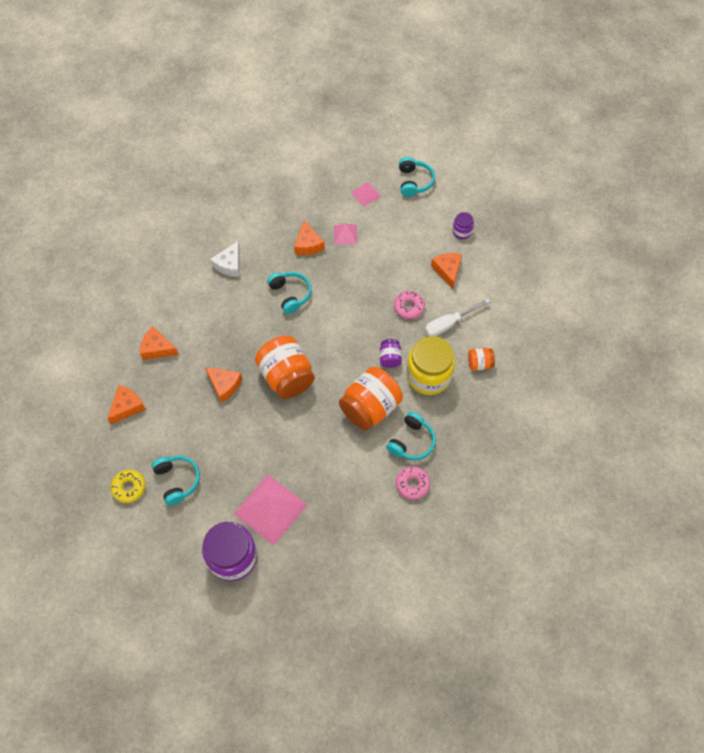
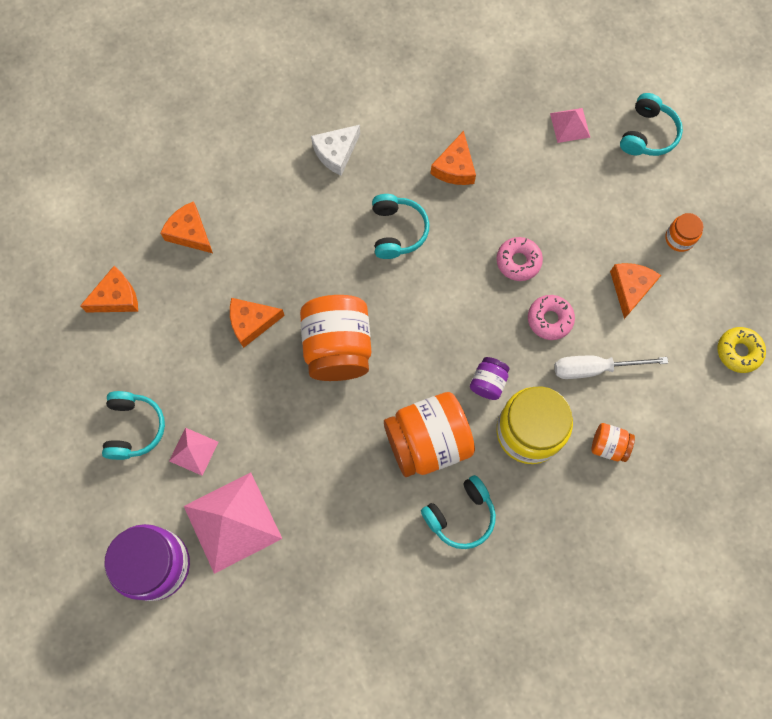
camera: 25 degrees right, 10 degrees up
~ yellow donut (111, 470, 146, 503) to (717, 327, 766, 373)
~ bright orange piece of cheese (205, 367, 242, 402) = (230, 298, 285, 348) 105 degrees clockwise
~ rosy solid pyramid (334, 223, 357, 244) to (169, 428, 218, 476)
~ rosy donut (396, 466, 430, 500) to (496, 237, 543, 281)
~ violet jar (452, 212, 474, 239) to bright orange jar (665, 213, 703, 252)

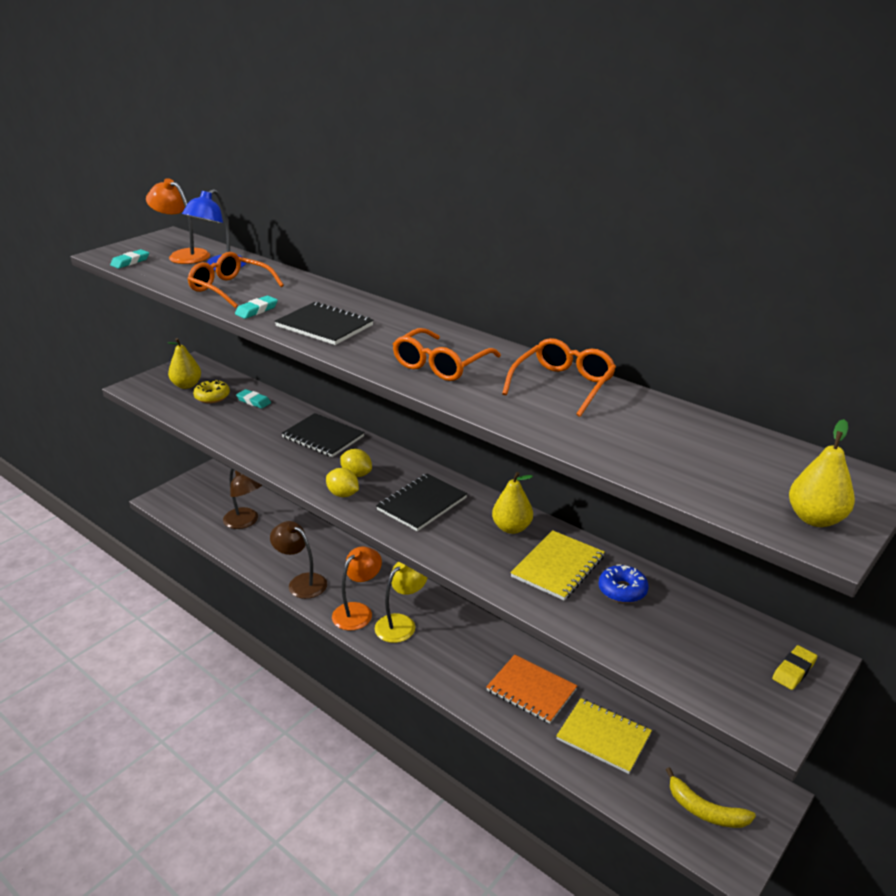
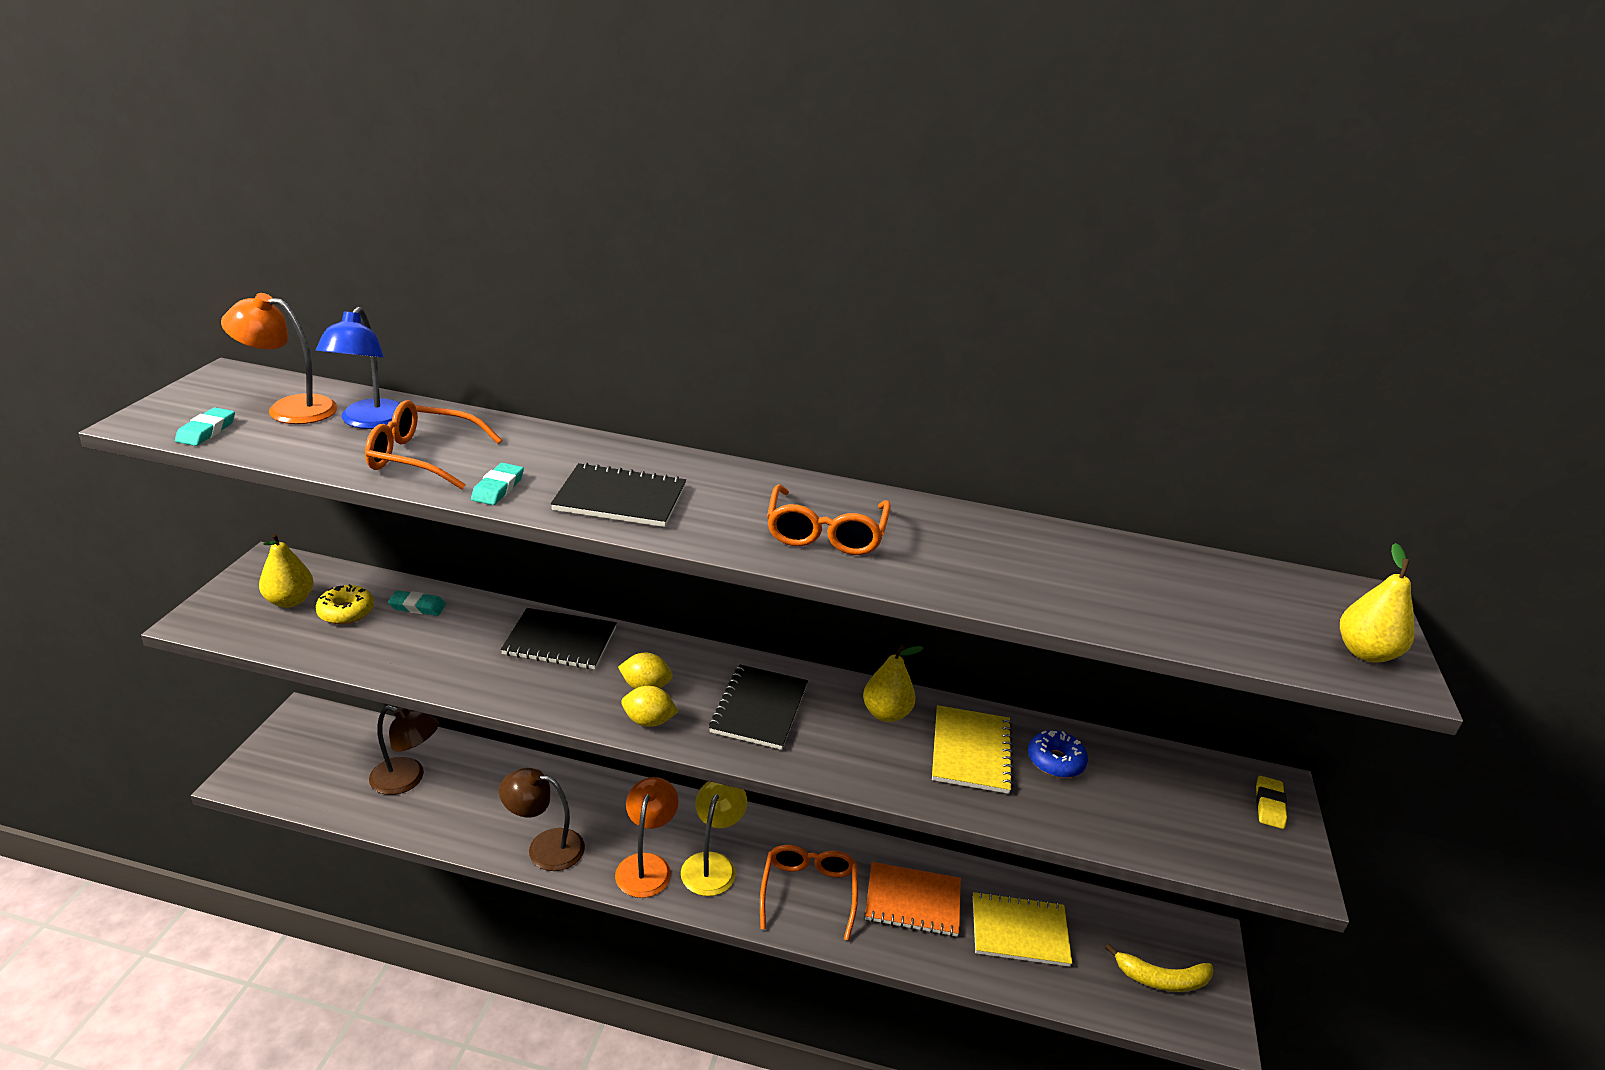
camera: 30 degrees left, 0 degrees up
~ bright orange eyeglasses (502, 338, 616, 417) to (760, 845, 858, 941)

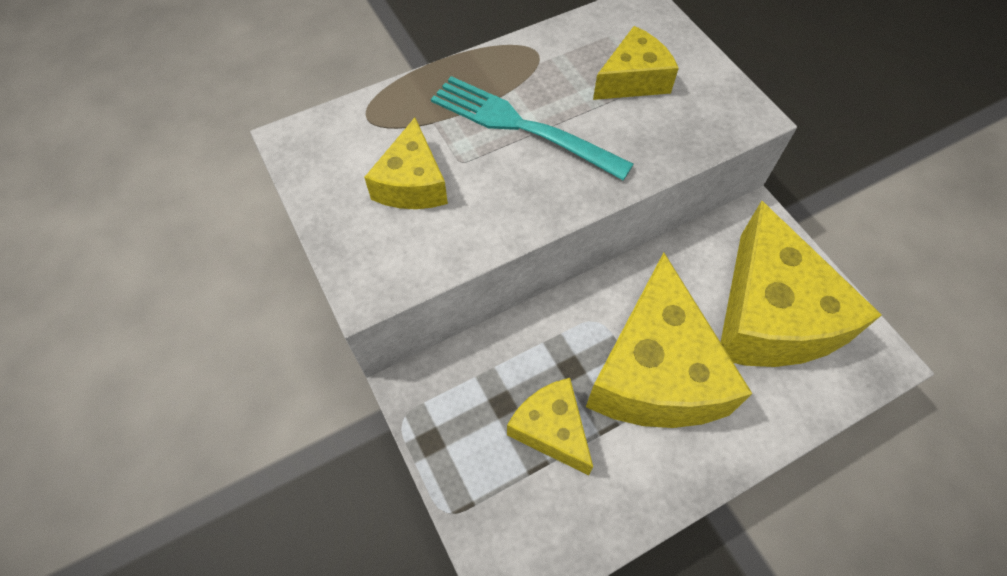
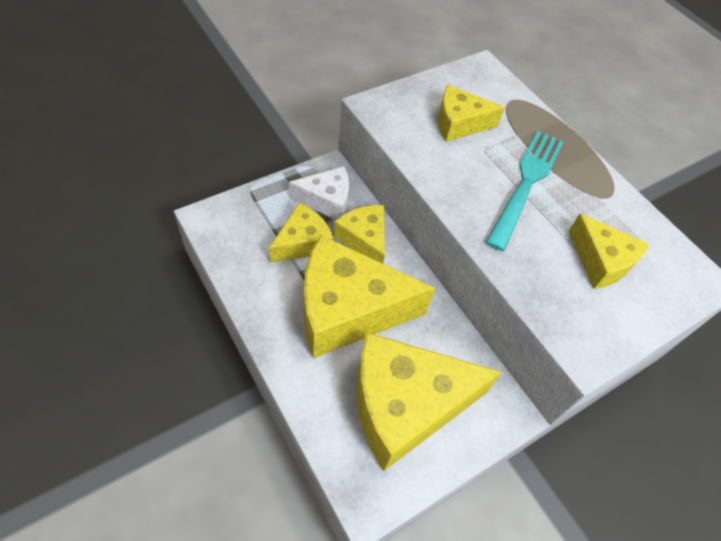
camera: 80 degrees right, 5 degrees down
+ pure white piece of cheese (289, 166, 349, 220)
+ yellow piece of cheese (334, 205, 385, 263)

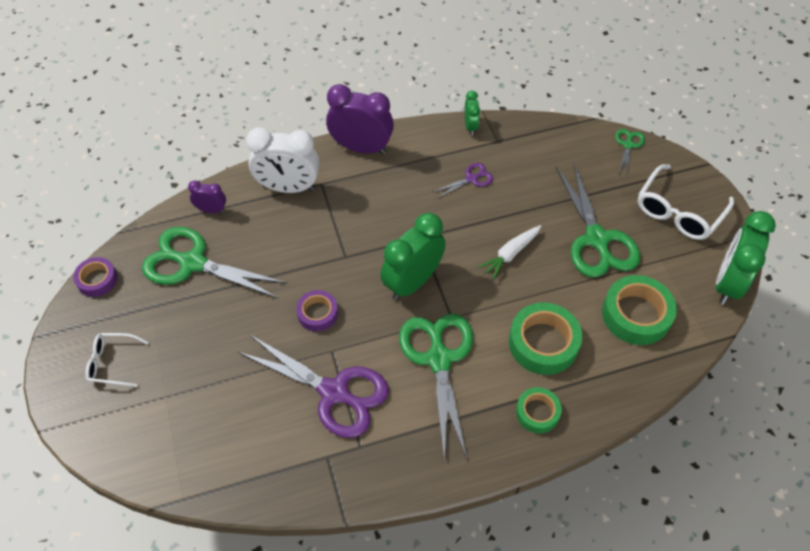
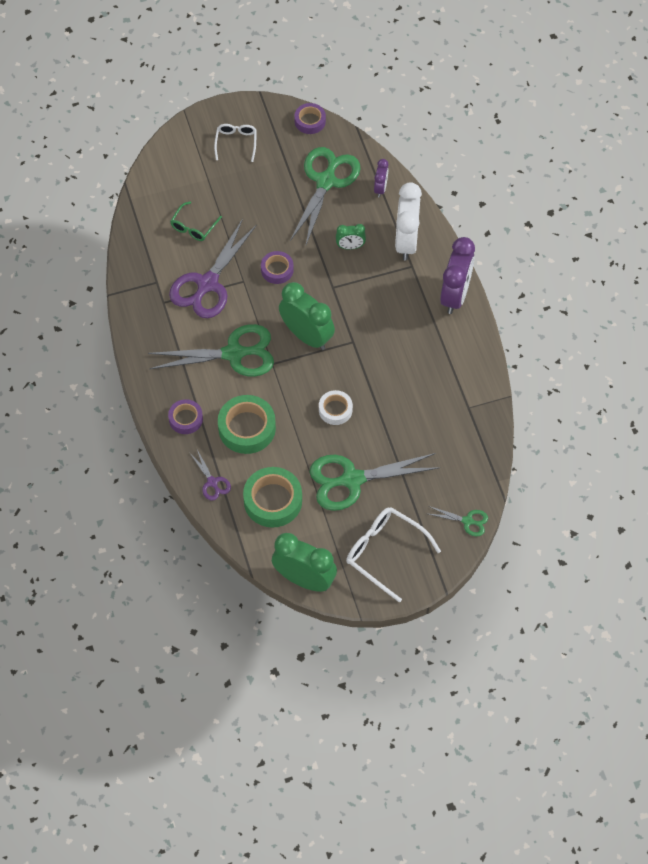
camera: 90 degrees right, 5 degrees up
~ violet shears (433, 163, 493, 198) to (189, 450, 231, 501)
~ leaf-green bedside clock (465, 91, 480, 135) to (336, 224, 366, 250)
~ pure white carrot (478, 225, 541, 280) to pure white roll of tape (319, 390, 353, 425)
~ leaf-green roll of tape (516, 387, 562, 433) to violet roll of tape (168, 399, 203, 434)
+ leaf-green eyeglasses (170, 202, 222, 241)

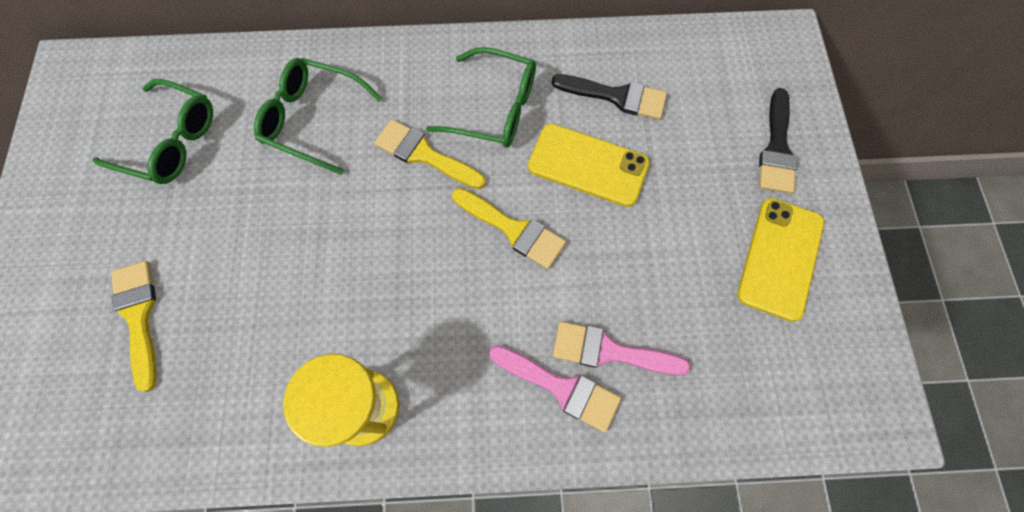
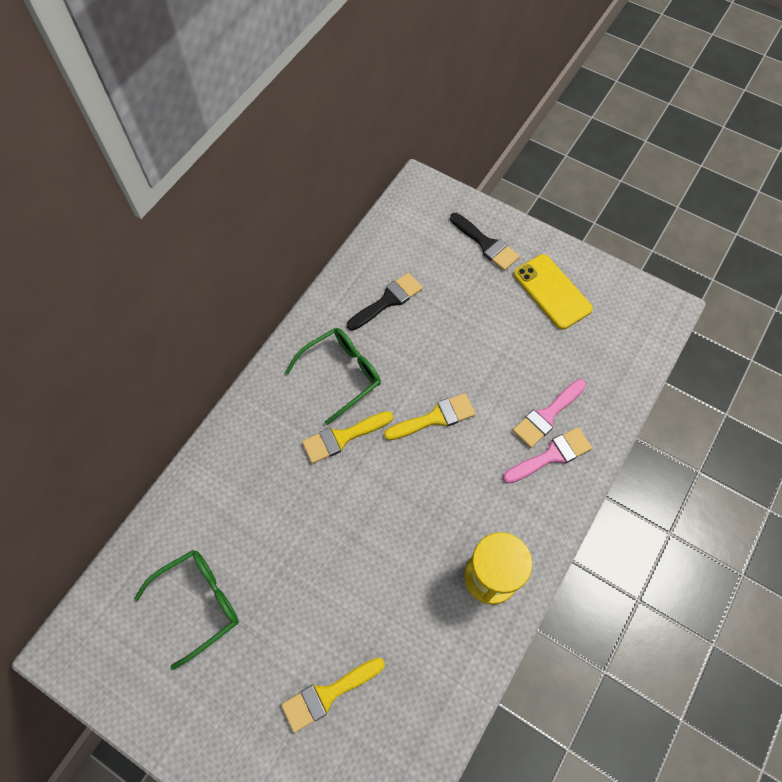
camera: 55 degrees left, 5 degrees down
~ yellow paint brush (111, 261, 157, 392) = (281, 657, 385, 733) 45 degrees counterclockwise
- leaf-green eyeglasses (254, 58, 382, 175)
- yellow smartphone (528, 124, 650, 207)

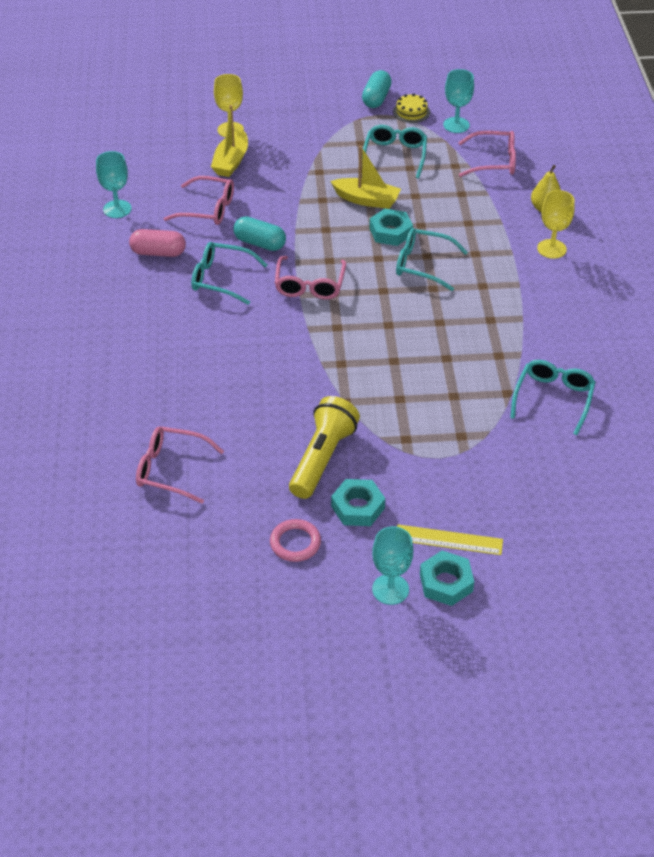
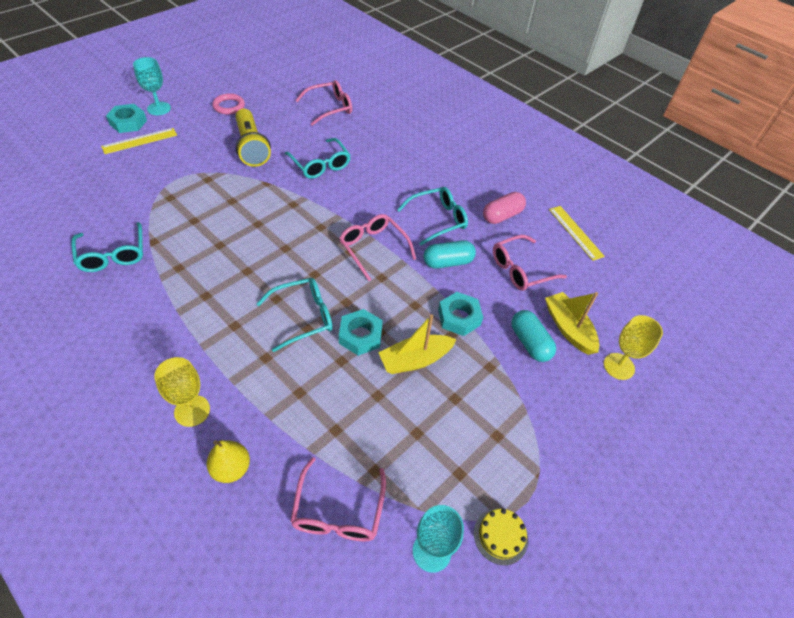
camera: 135 degrees right, 5 degrees up
~ teal wine glass (96, 151, 132, 218) to yellow straightedge (549, 206, 605, 261)
~ teal hex nut (331, 479, 385, 526) to (438, 292, 483, 336)
~ teal pill shape (362, 70, 392, 108) to (511, 310, 556, 362)
~ teal eyeglasses (362, 125, 427, 179) to (285, 138, 351, 179)
~ rosy eyeglasses (458, 131, 516, 177) = (290, 457, 386, 541) 45 degrees counterclockwise

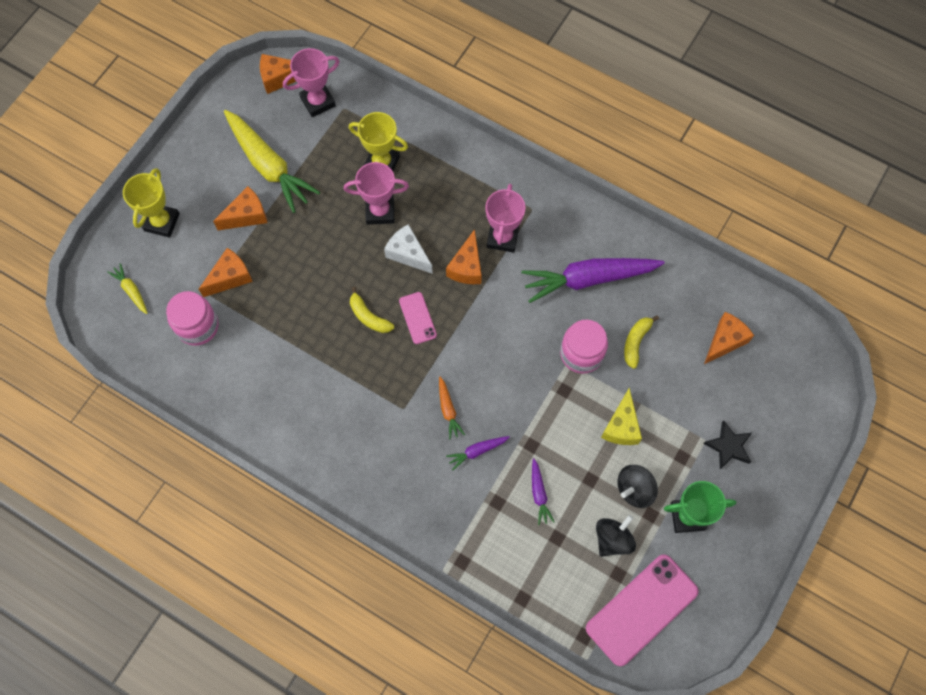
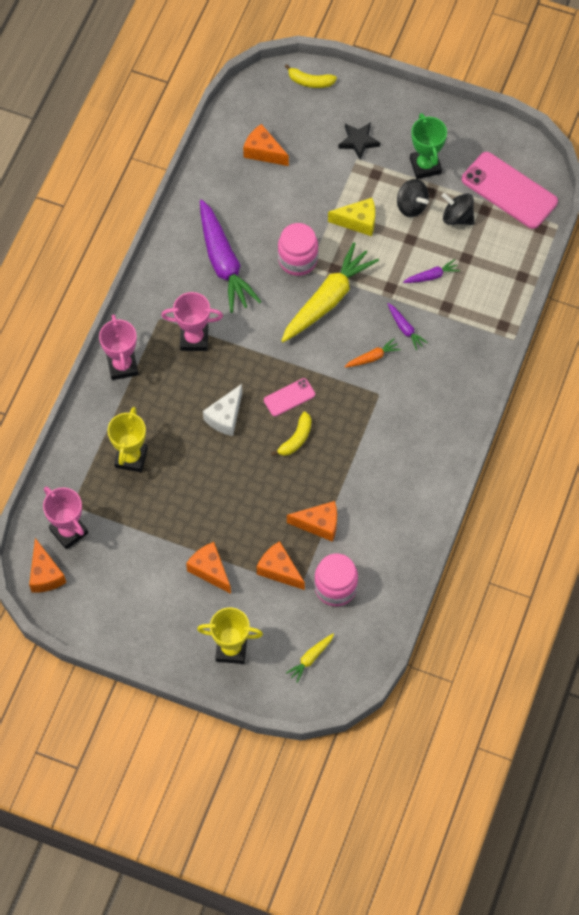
camera: 100 degrees left, 5 degrees down
~ yellow carrot (224, 110, 320, 213) to (281, 242, 379, 342)
~ rosy prize cup (344, 162, 409, 225) to (99, 314, 138, 380)
~ bright orange piece of cheese (446, 229, 482, 284) to (287, 501, 337, 542)
~ yellow toy banana (624, 315, 659, 369) to (284, 64, 337, 88)

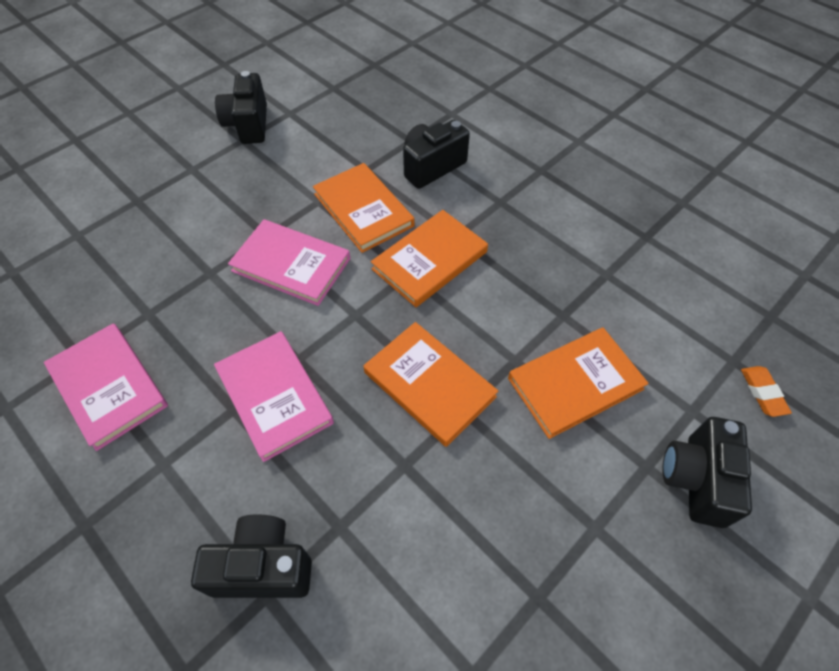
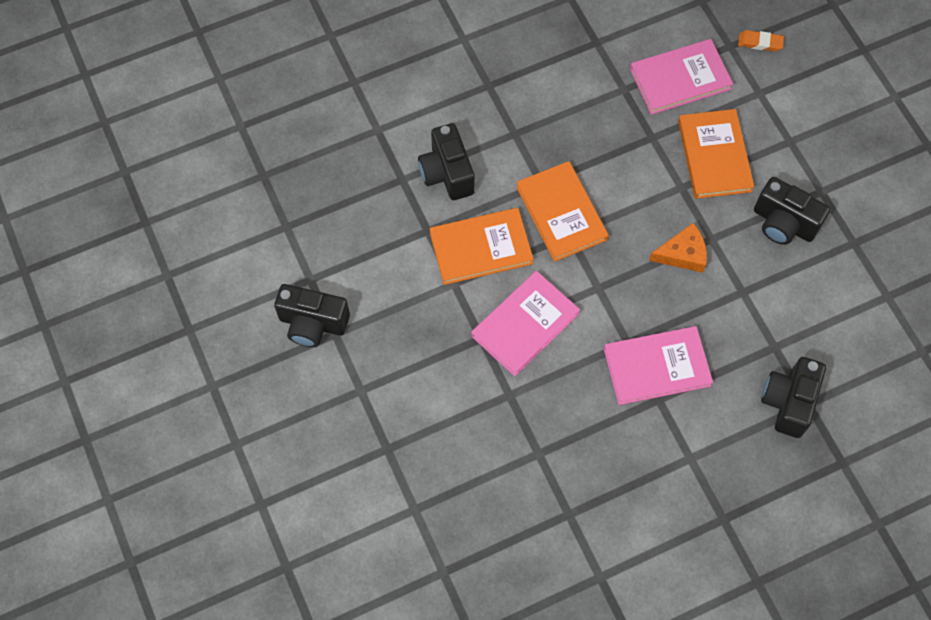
camera: 70 degrees left, 10 degrees up
~ rosy hardback (44, 324, 168, 451) to (630, 39, 733, 115)
~ bright orange hardback (364, 322, 498, 447) to bright orange piece of cheese (649, 223, 707, 273)
~ black compact camera (662, 417, 752, 528) to (754, 177, 830, 245)

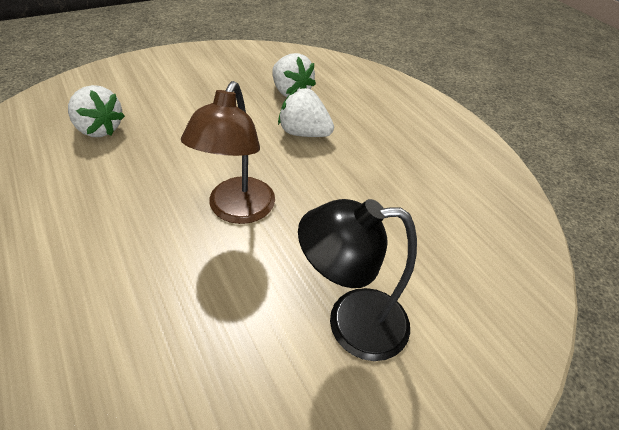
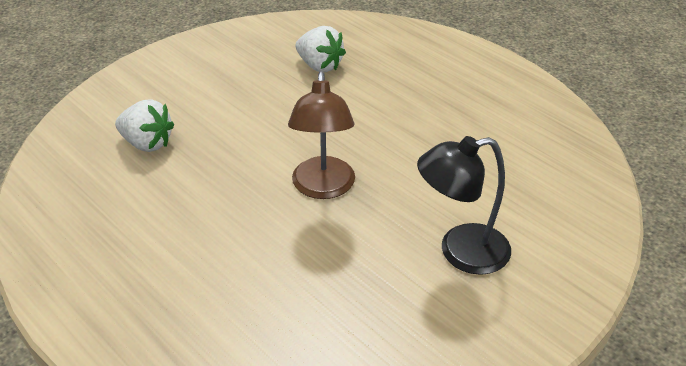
camera: 10 degrees left, 5 degrees down
- pure white berry (278, 88, 334, 137)

